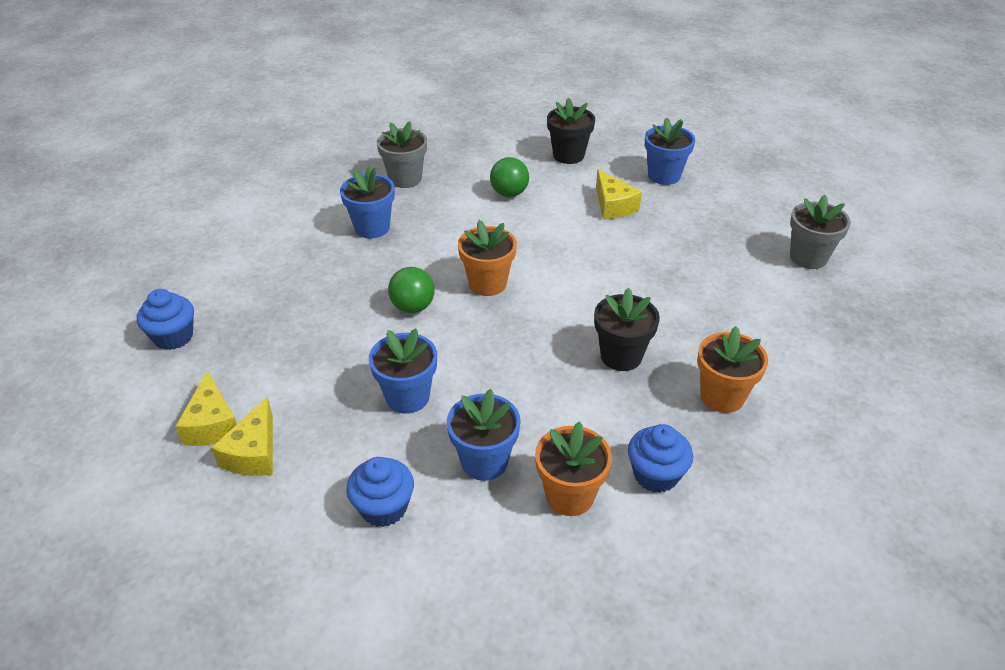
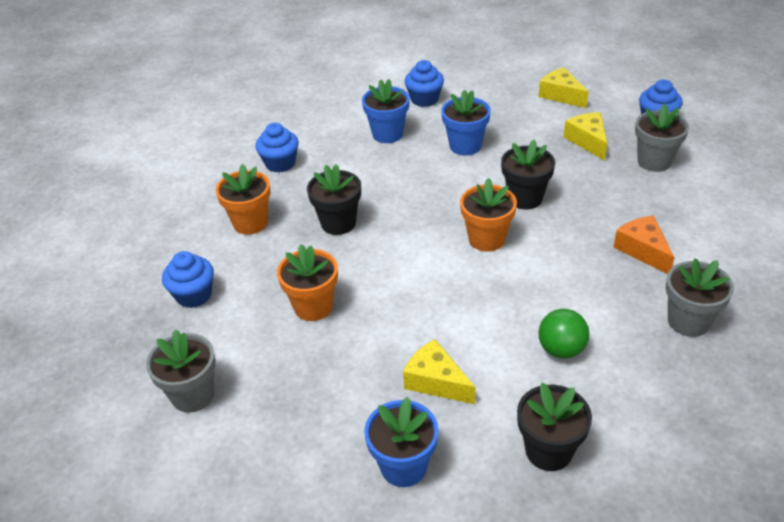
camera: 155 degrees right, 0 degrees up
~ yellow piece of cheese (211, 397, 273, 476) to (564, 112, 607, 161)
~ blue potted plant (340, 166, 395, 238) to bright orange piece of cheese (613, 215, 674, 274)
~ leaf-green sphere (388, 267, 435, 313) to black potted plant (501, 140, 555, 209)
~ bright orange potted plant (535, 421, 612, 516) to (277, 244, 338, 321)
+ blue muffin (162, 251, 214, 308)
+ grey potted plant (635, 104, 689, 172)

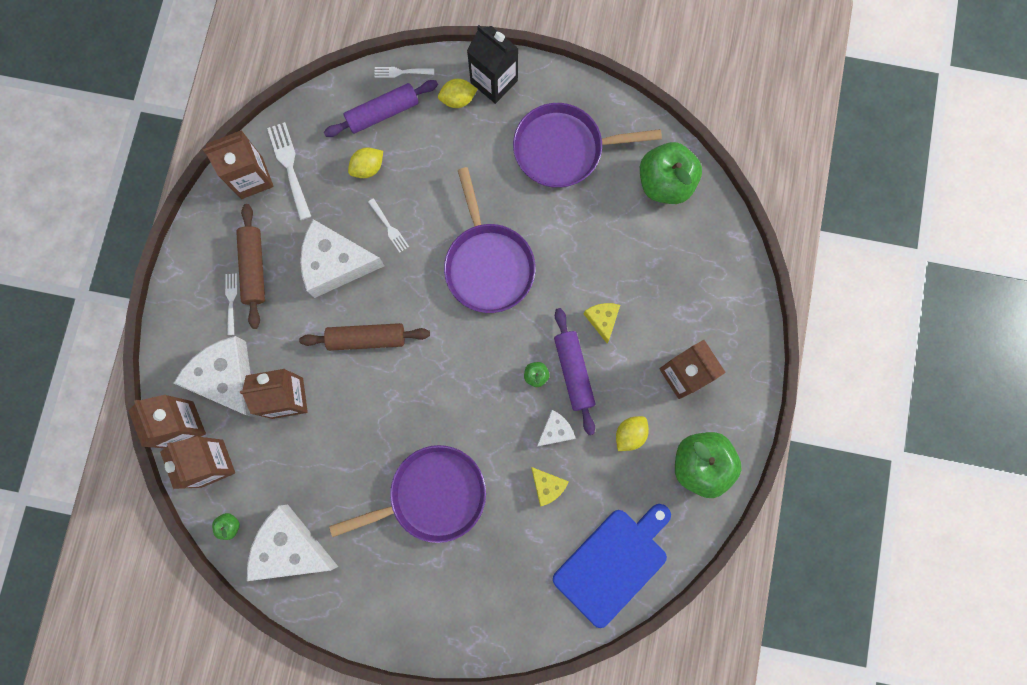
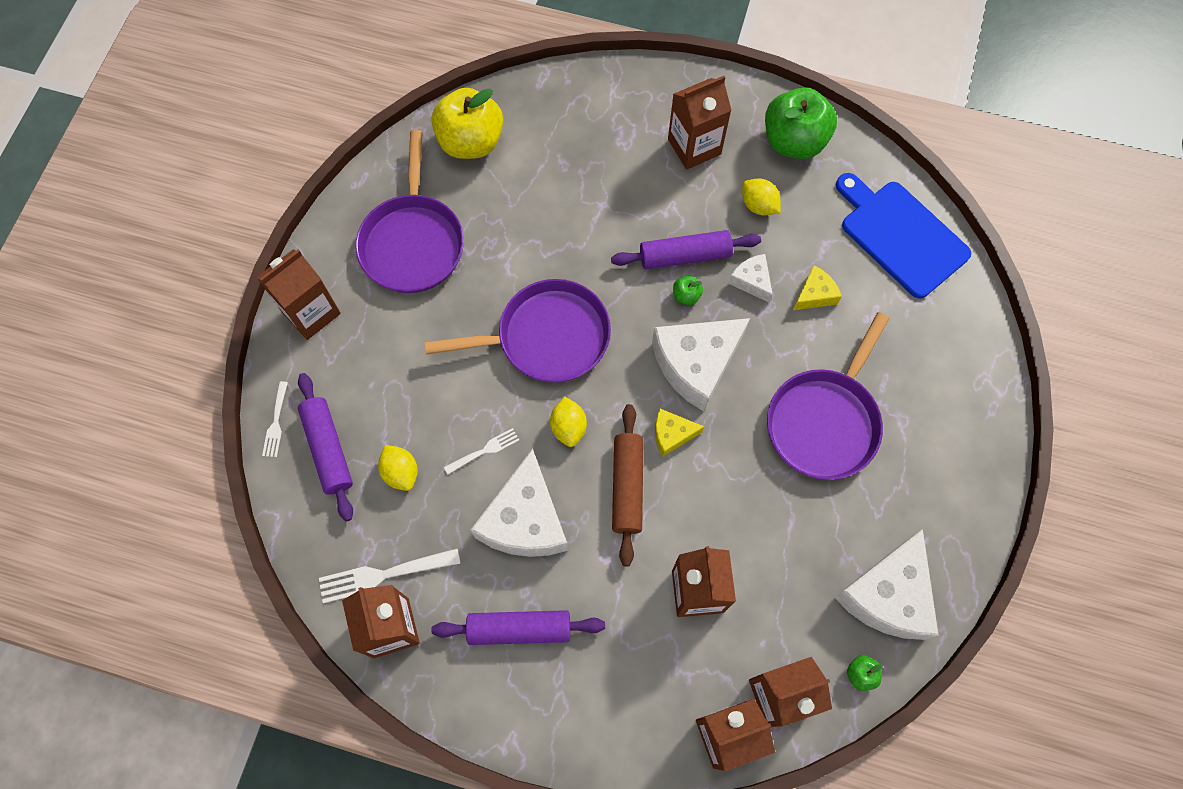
camera: 85 degrees left, 10 degrees down
~ pure white piece of cheese (174, 336, 257, 418) to (652, 318, 750, 411)
- pure white table fork (225, 274, 237, 335)
~ russet rolling pin (236, 204, 265, 329) to violet rolling pin (431, 610, 605, 645)
~ violet pan (329, 445, 486, 543) = (767, 312, 890, 480) 135 degrees counterclockwise
~ yellow toy lemon (438, 79, 478, 108) to (550, 397, 587, 447)
~ black juice carton (467, 25, 519, 104) to russet juice carton (256, 249, 341, 340)
~ yellow piece of cheese (584, 303, 620, 343) to (655, 408, 704, 457)
~ leaf-green toy apple (640, 142, 702, 204) to yellow toy apple (432, 88, 503, 159)

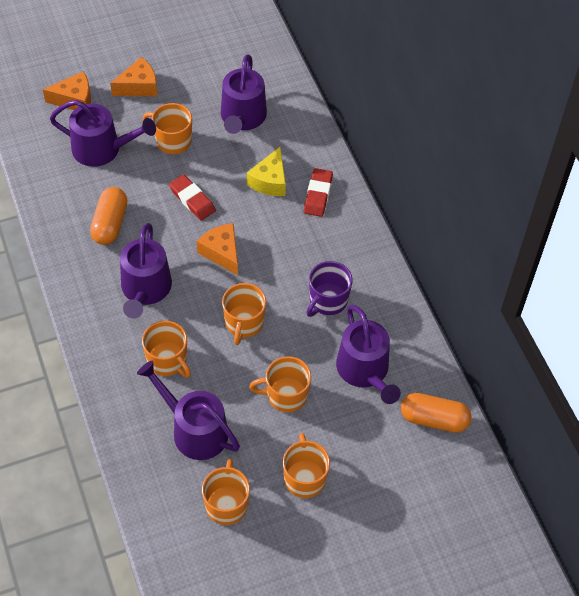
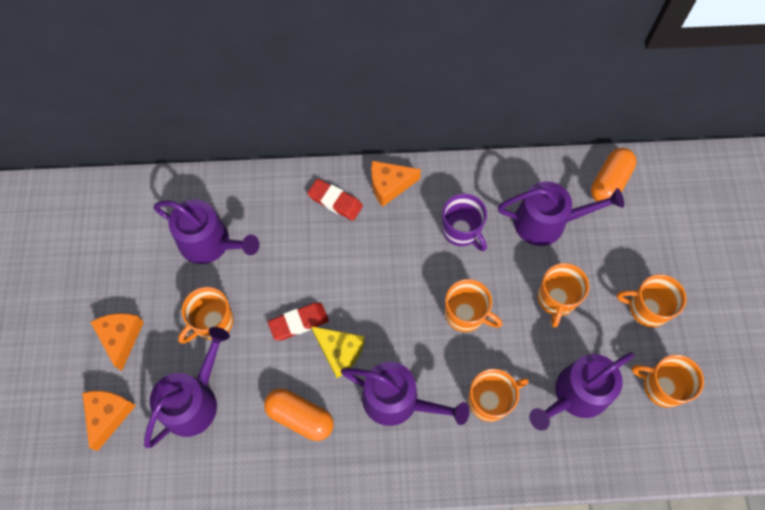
camera: 70 degrees left, 10 degrees up
~ bright orange piece of cheese (197, 223, 238, 275) to (371, 161, 421, 207)
~ yellow piece of cheese (247, 147, 286, 196) to (311, 326, 365, 378)

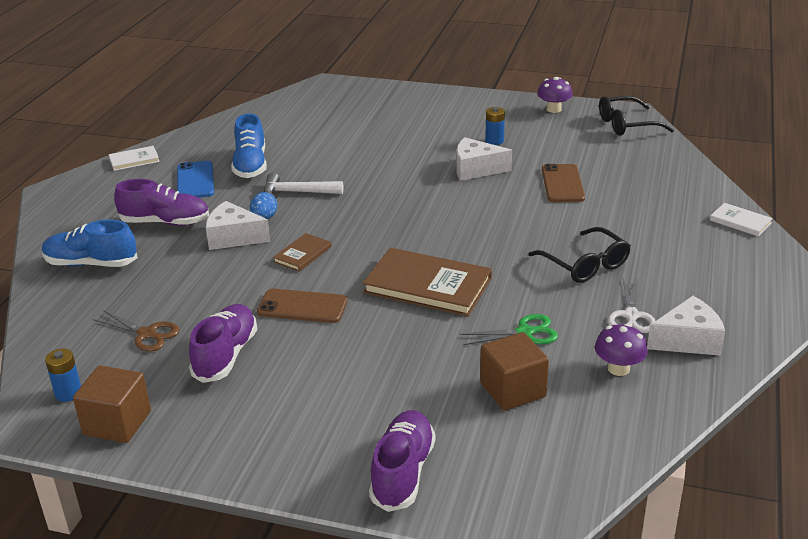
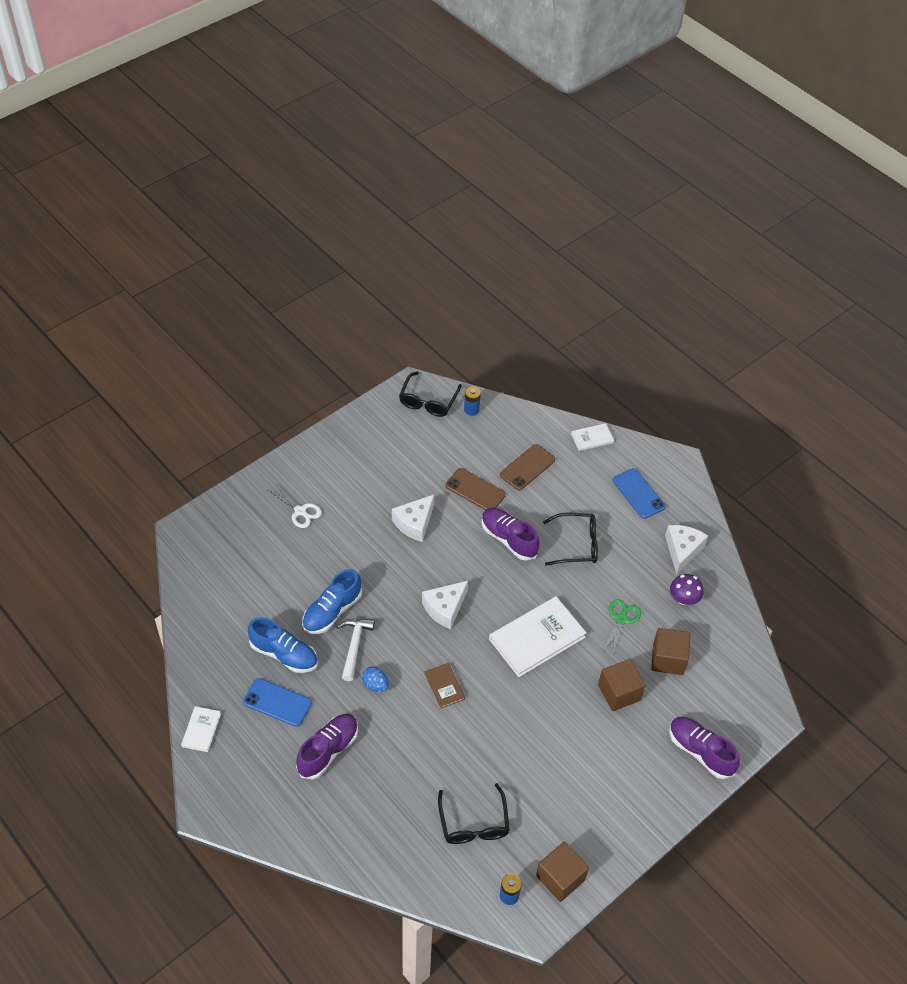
camera: 60 degrees left, 20 degrees up
~ blue sneaker (42, 220, 138, 267) to (302, 569, 362, 634)
~ russet shears (93, 310, 180, 352) to black eyeglasses (438, 783, 510, 844)
~ violet sneaker (189, 304, 257, 383) to (482, 508, 540, 561)
~ pure white piece of cheese (206, 201, 270, 250) to (422, 581, 468, 629)
~ russet smartphone (257, 289, 348, 323) to (500, 444, 555, 490)
~ pure white hammer (264, 173, 343, 199) = (337, 618, 375, 681) 150 degrees clockwise
~ russet hardback (363, 248, 492, 317) to pure white hardback (489, 596, 586, 677)
~ blue battery (485, 107, 505, 145) to (464, 387, 481, 416)
- violet fungus (537, 77, 573, 113)
~ pure white shears (608, 279, 655, 333) to (268, 484, 322, 528)
+ russet block (598, 659, 646, 711)
+ blue smartphone (613, 468, 666, 519)

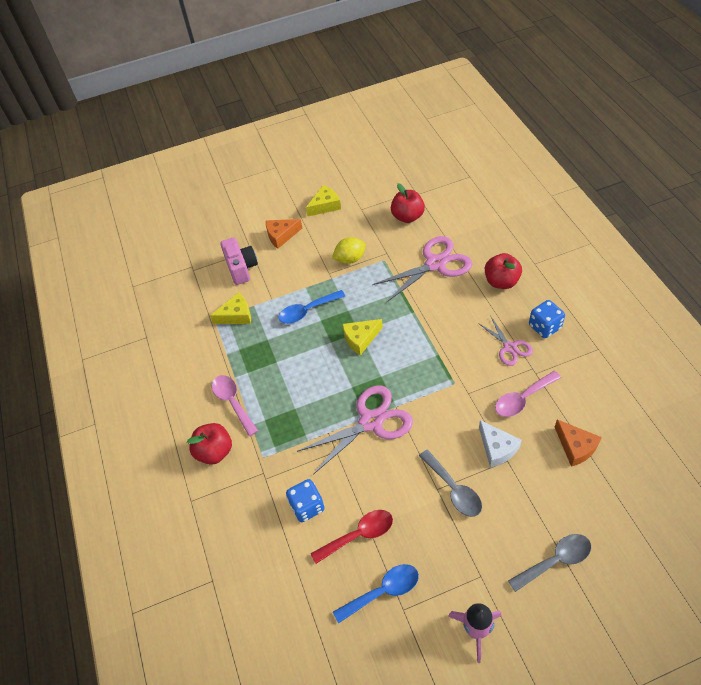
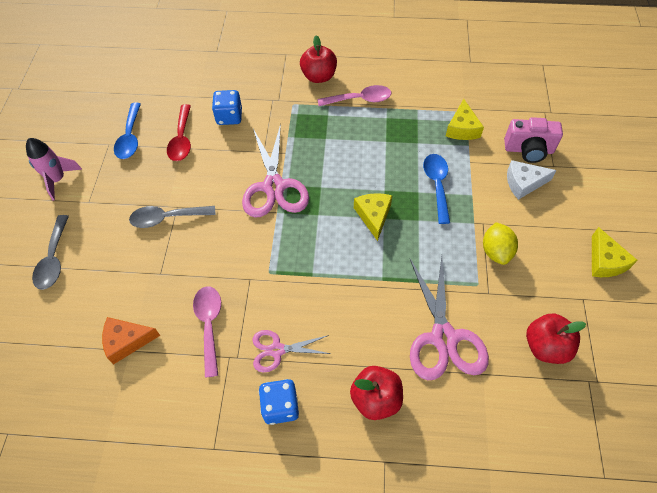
camera: 110 degrees right, 5 degrees up
- bright orange piece of cheese (266, 219, 302, 249)
~ pure white piece of cheese (479, 420, 522, 467) to (507, 160, 557, 200)

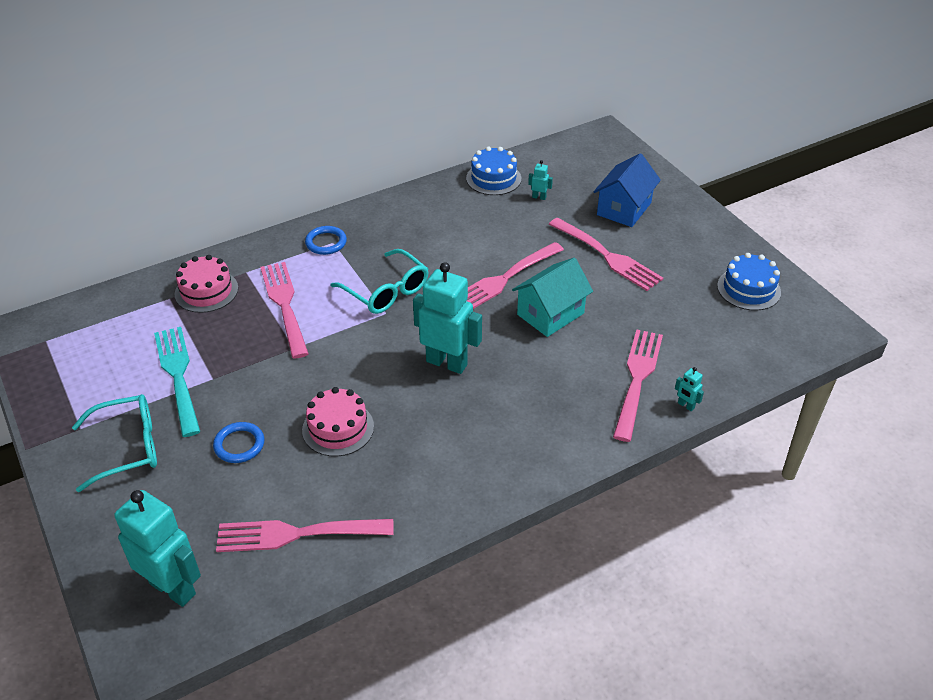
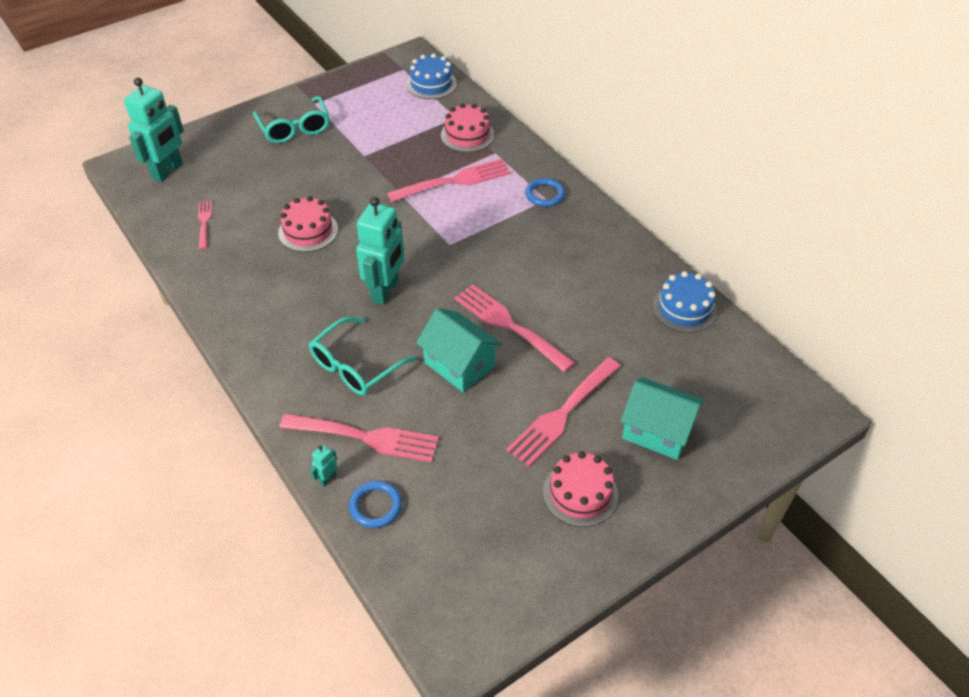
camera: 85 degrees right, 5 degrees up
- teal table fork (154, 327, 200, 437)
~ blue ring (213, 422, 264, 463) to (349, 481, 402, 528)
~ rosy table fork (216, 519, 394, 552) = (198, 201, 212, 249) x0.53
~ teal eyeglasses (331, 249, 428, 314) to (309, 317, 417, 395)
- teal robot figure (528, 160, 553, 200)
~ blue house (594, 153, 661, 227) to teal house (621, 377, 704, 460)
~ blue cake (717, 253, 781, 311) to (406, 54, 457, 99)
+ rosy cake (543, 451, 618, 527)

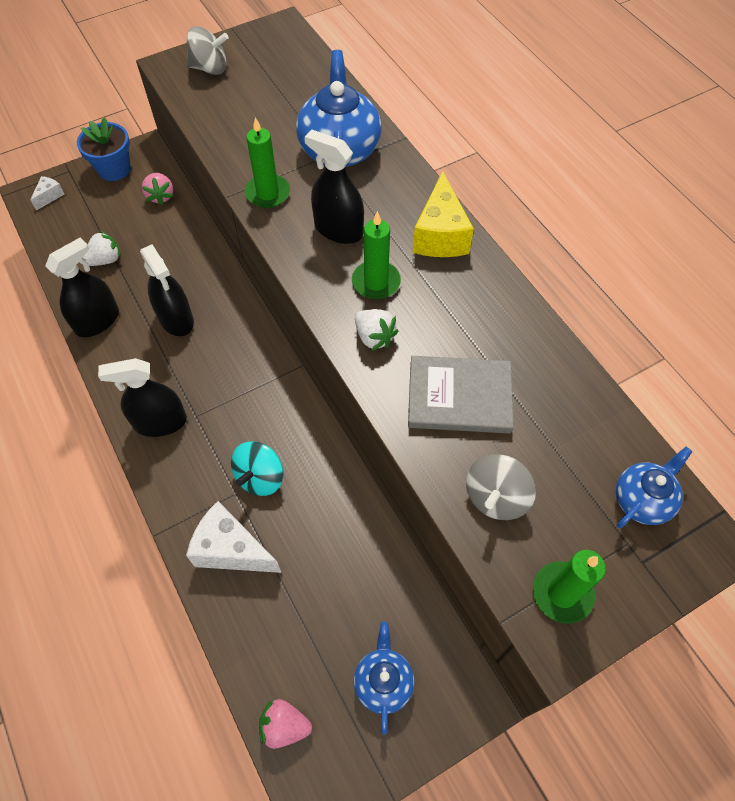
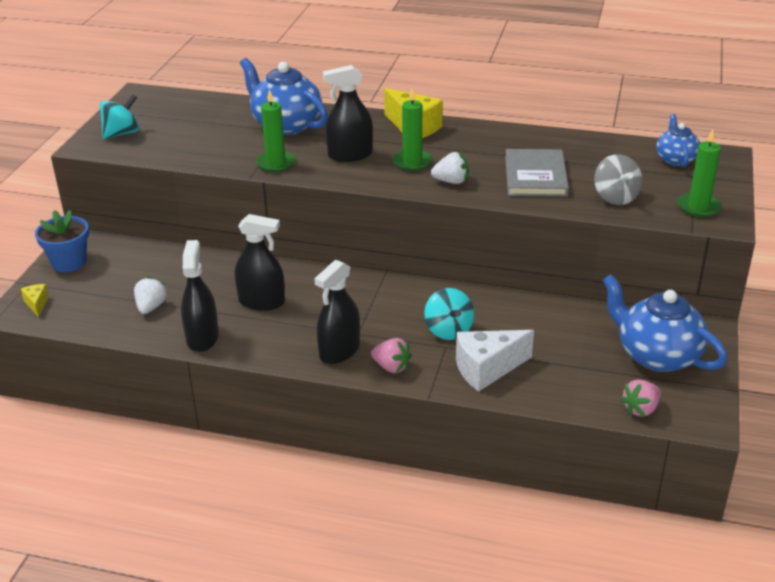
camera: 45 degrees left, 25 degrees down
~ pure white piece of cheese (30, 176, 64, 211) to yellow piece of cheese (21, 284, 49, 317)
~ rosy berry (142, 173, 173, 205) to (371, 338, 412, 373)
~ grey whirligig (187, 26, 229, 75) to teal whirligig (100, 94, 139, 139)
~ blue teapot (354, 622, 415, 735) = (603, 274, 727, 372) x1.77
~ grey hardback (408, 356, 514, 434) = (505, 149, 569, 197) 45 degrees counterclockwise

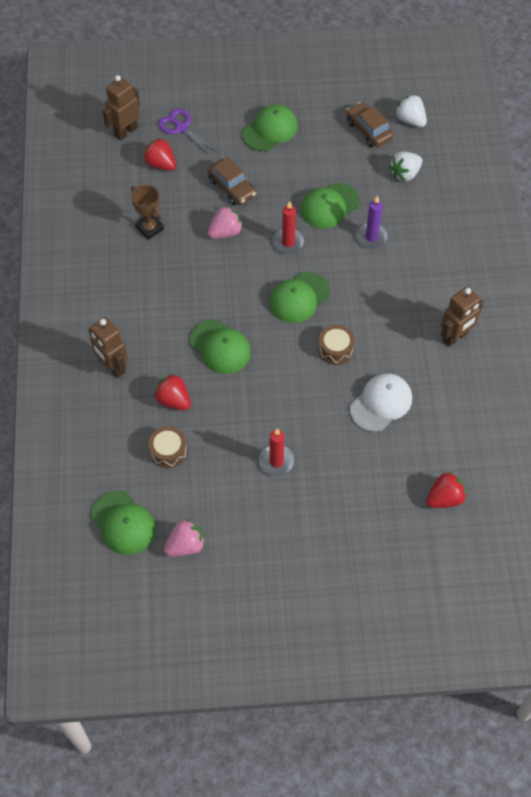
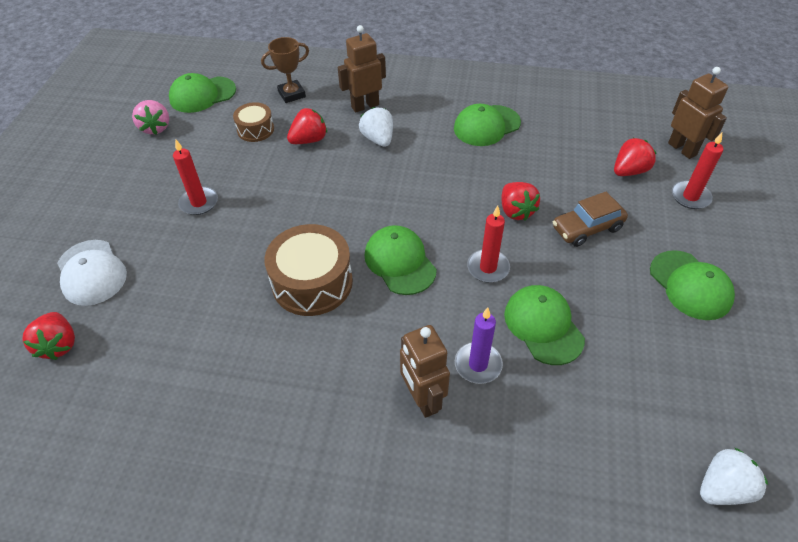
camera: 105 degrees right, 10 degrees down
~ russet prize cup (131, 185, 164, 240) to (261, 37, 309, 103)
~ violet shears (158, 109, 219, 157) to scarlet pillar candle (672, 133, 723, 209)
~ leaf-green baseball cap (190, 319, 251, 374) to (454, 104, 521, 146)
~ rosy berry (208, 206, 243, 239) to scarlet berry (501, 182, 540, 221)
~ russet toy drum (318, 325, 355, 365) = (264, 224, 353, 316) x1.78
- russet automobile (346, 102, 393, 147)
~ pure white baseball cap (350, 373, 412, 432) to (57, 240, 127, 306)
~ pure white berry (389, 151, 422, 182) to (359, 107, 393, 147)
~ russet robot figure (441, 286, 483, 347) to (400, 325, 450, 418)

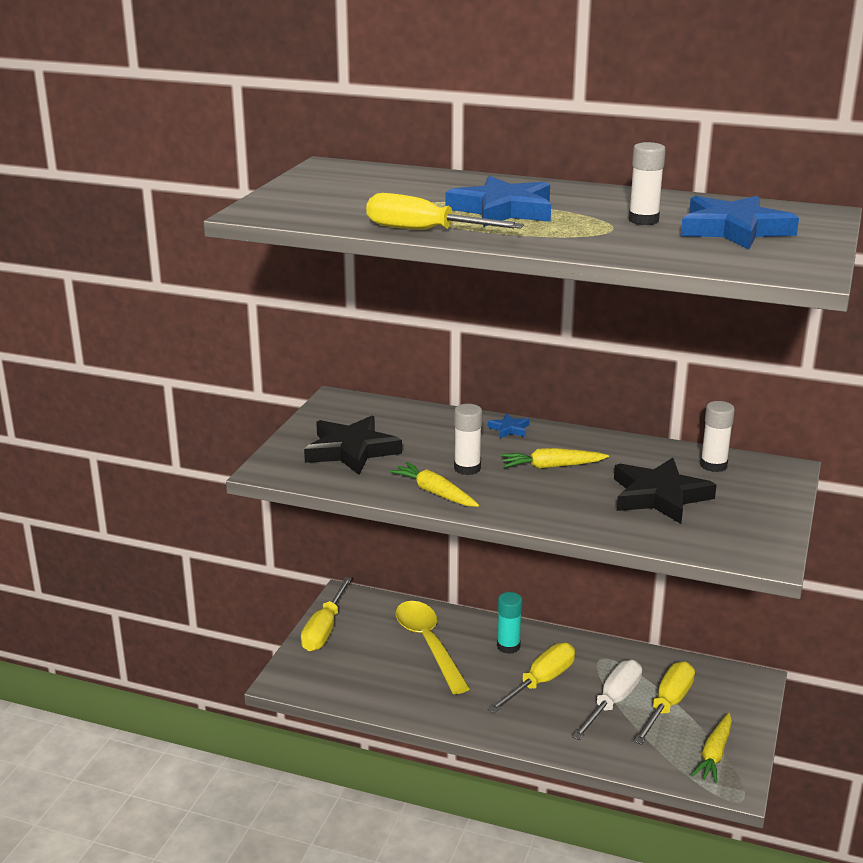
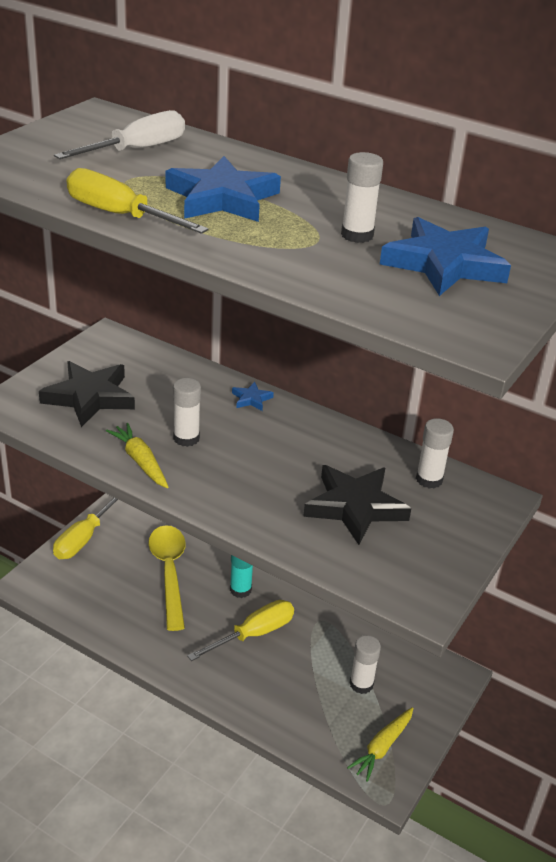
camera: 10 degrees right, 10 degrees up
- yellow carrot (501, 448, 609, 469)
~ pure white flat screwdriver (572, 660, 642, 740) to (54, 110, 185, 159)
~ yellow flat screwdriver (634, 661, 695, 745) to pure white glue (350, 635, 381, 694)

